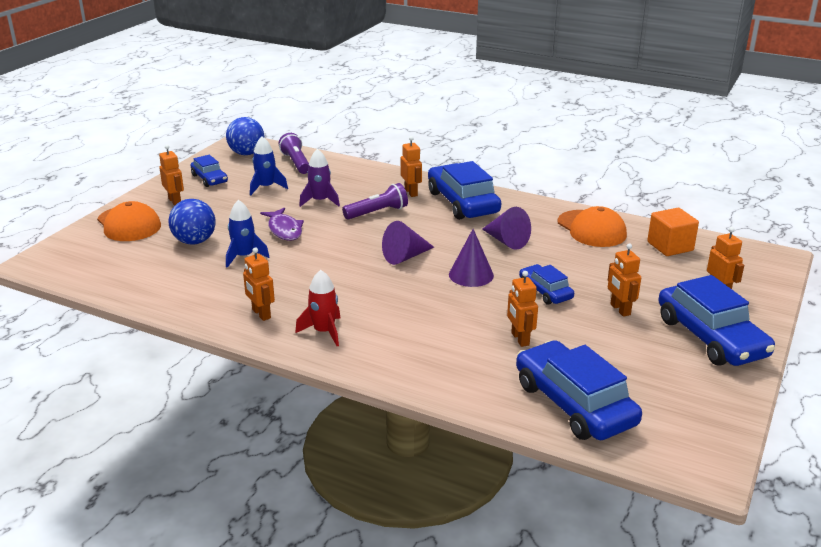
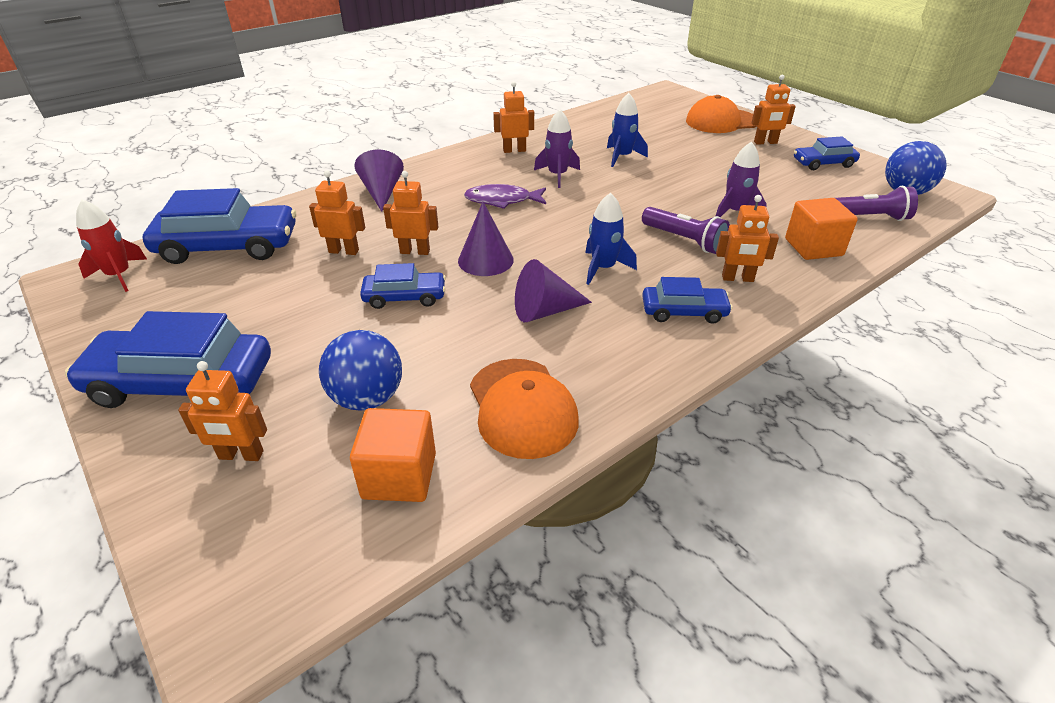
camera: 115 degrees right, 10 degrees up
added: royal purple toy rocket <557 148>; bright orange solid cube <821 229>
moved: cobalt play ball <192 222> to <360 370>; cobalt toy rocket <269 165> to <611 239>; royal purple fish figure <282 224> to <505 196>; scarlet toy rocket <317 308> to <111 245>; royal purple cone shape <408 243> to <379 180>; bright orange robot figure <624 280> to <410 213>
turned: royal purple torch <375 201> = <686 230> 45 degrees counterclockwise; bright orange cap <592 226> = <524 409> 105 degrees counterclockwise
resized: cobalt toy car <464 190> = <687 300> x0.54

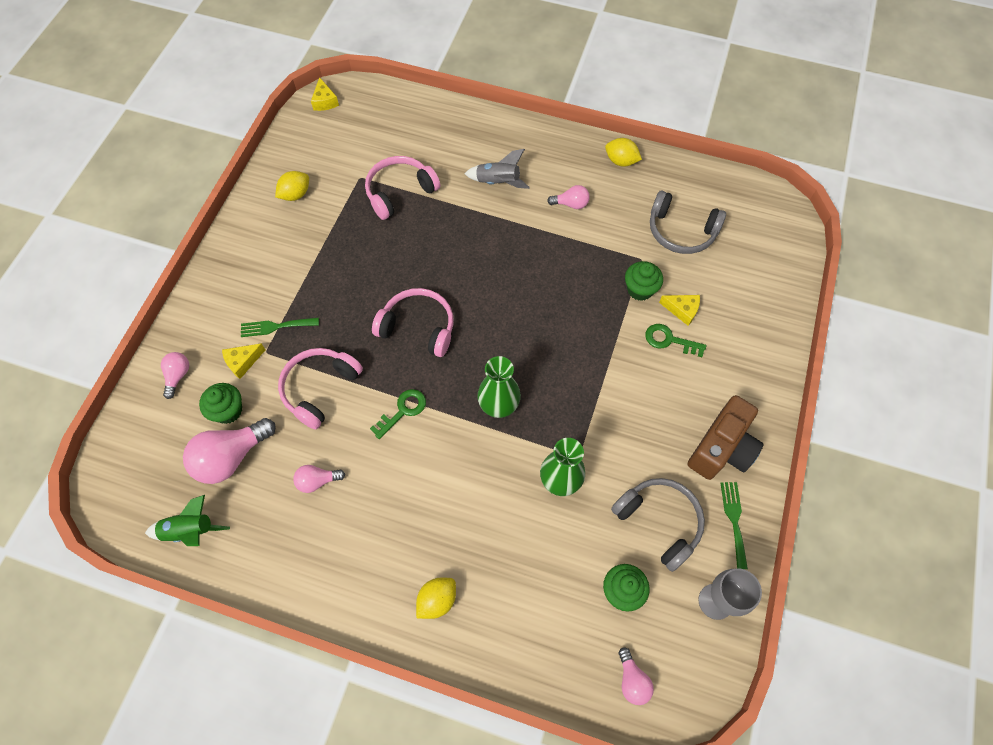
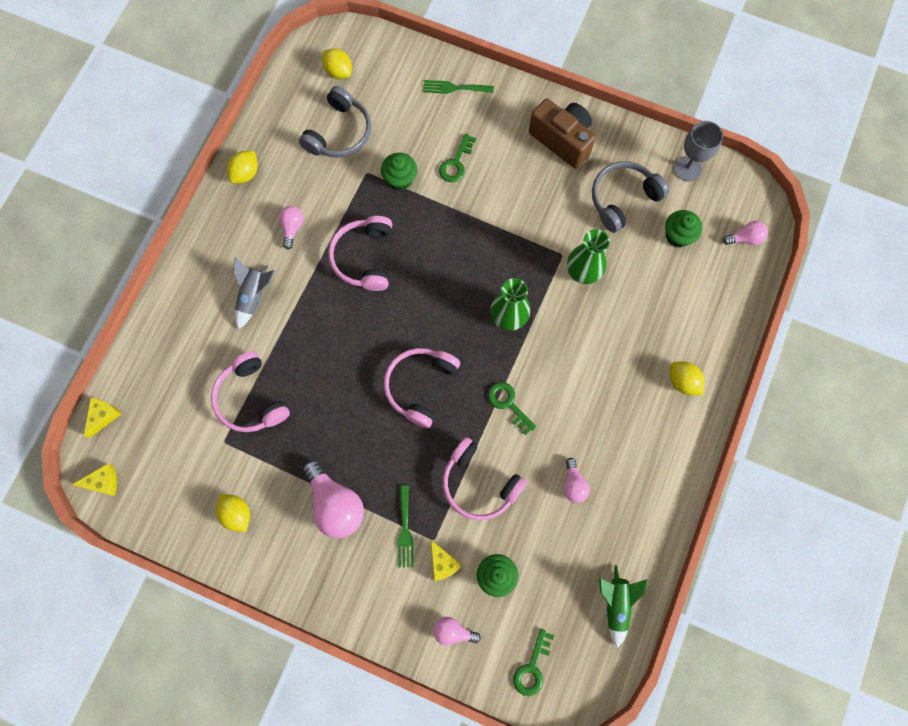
camera: 85 degrees left, 10 degrees up
added: yellow citrus fruit <337 63>; rosy headset <360 253>; leaf-green latchkey <533 662>
moved: rosy lightbulb <229 451> to <333 499>; yellow cheese <679 310> to <103 418>; leaf-green dinner fork <734 525> to <458 87>

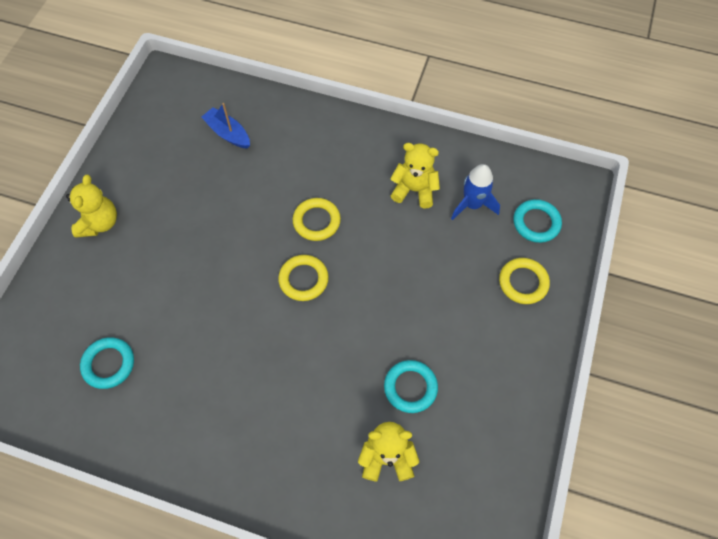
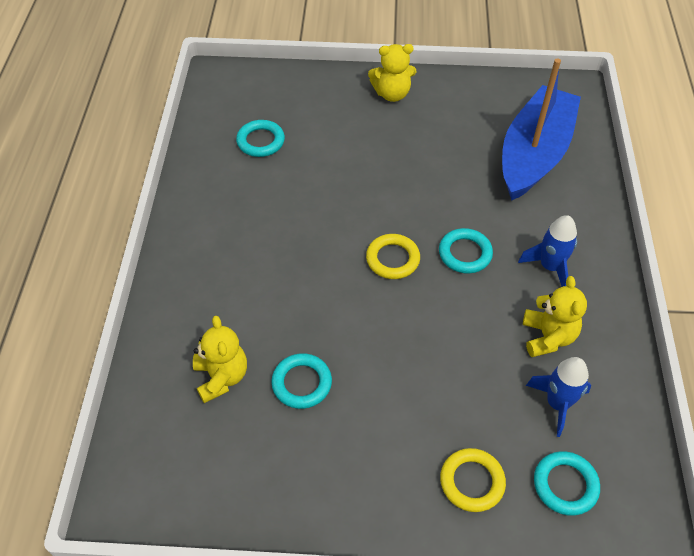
camera: 75 degrees right, 10 degrees down
added: cobalt toy rocket <547 251>
recoloured: yellow hoop <317 219> to turquoise hoop <466 250>
resized: cobalt toy boat <226 126> = <541 130> x2.30

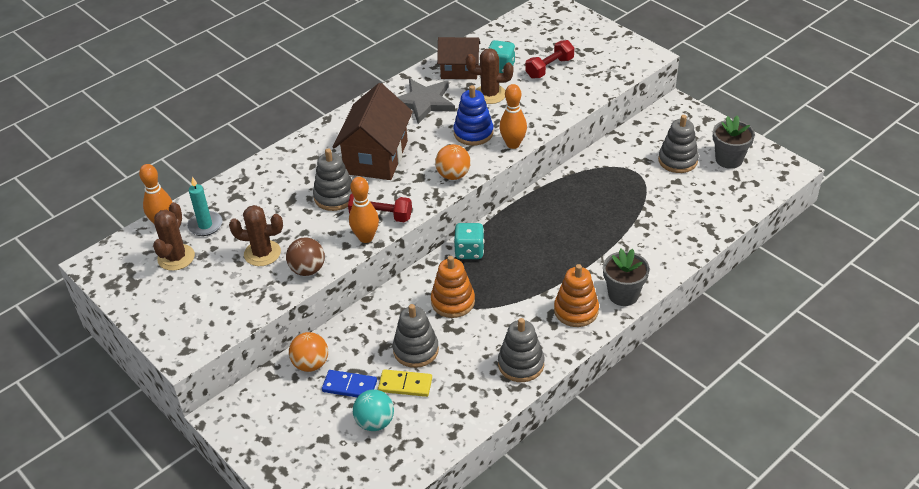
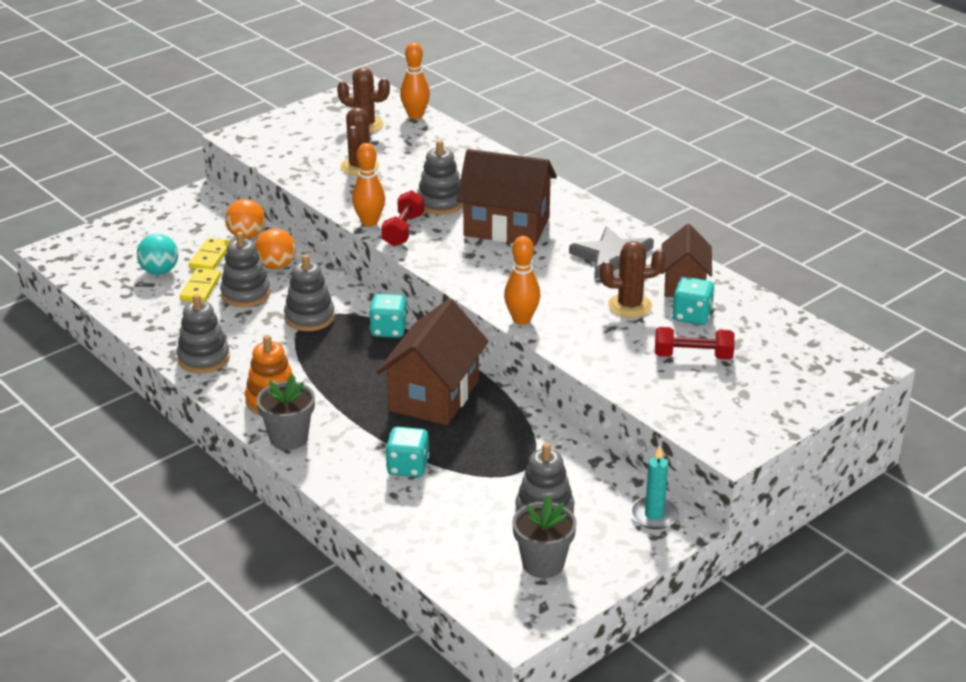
camera: 90 degrees right, 10 degrees down
removed: russet play ball <305 256>; cobalt stacking rings <473 115>
added: russet house <433 362>; turquoise die <407 452>
moved: turquoise pillar candle <204 206> to <655 487>; bright orange play ball <453 162> to <275 248>
recoloured: cobalt domino tile <349 383> to yellow domino tile <210 253>; bright orange stacking rings <453 287> to ash-grey stacking rings <309 292>
turned: russet prickly plant <489 76> = <633 279> 75 degrees clockwise; scarlet dumbbell <549 59> = <695 343> 45 degrees counterclockwise

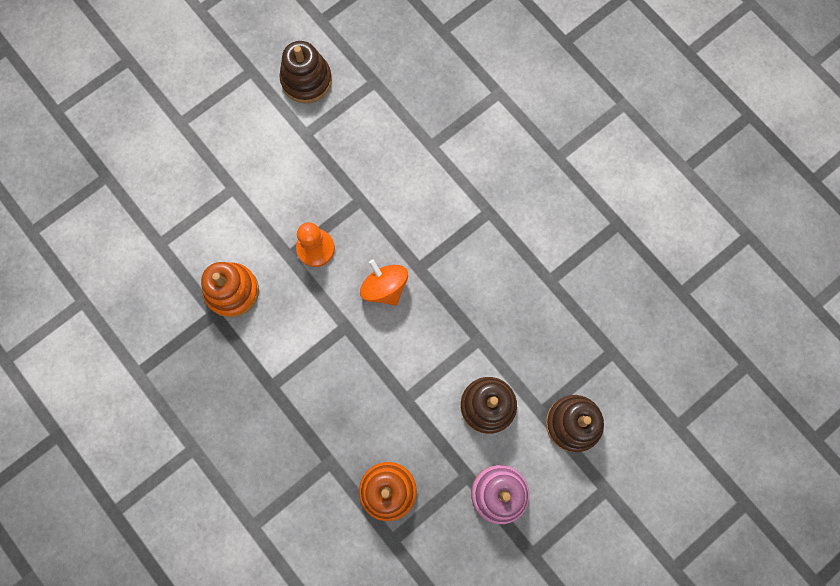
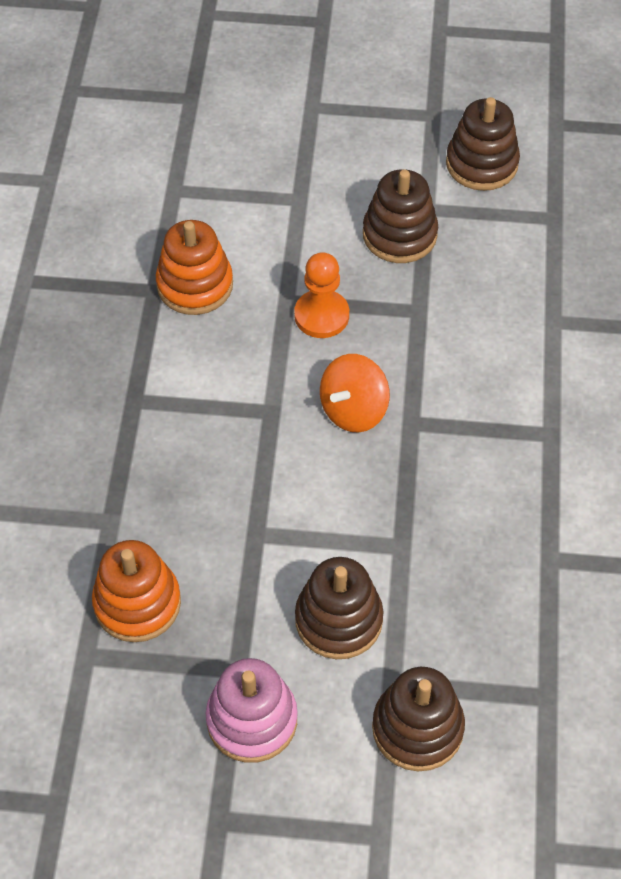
camera: 45 degrees right, 20 degrees down
added: russet stacking rings <400 216>
turned: bright orange whirligig <384 282> = <355 393> 150 degrees counterclockwise

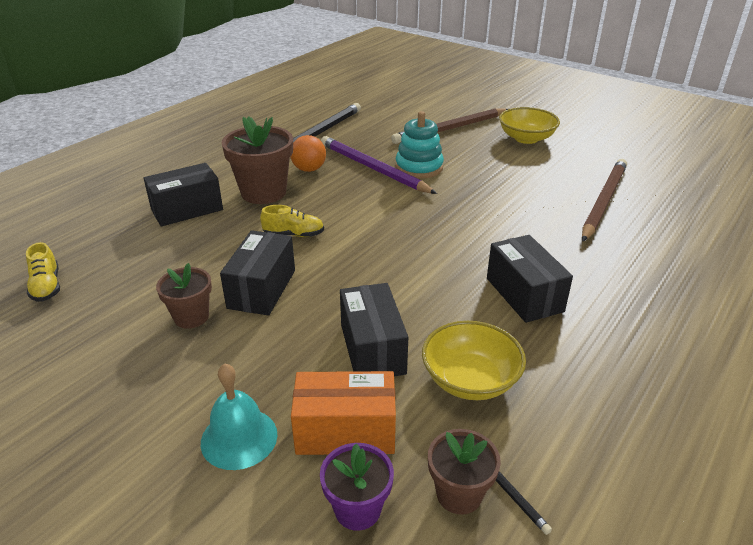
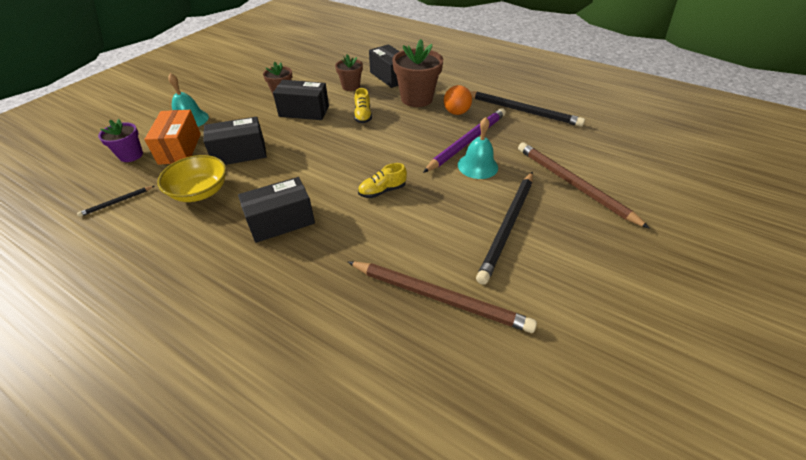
camera: 85 degrees right, 10 degrees up
removed: yellow deep dish <529 125>
added: jet-black lead pencil <504 228>
moved: yellow lace-up shoe <43 272> to <382 180>; russet potted plant <464 472> to <349 72>
replaced: turquoise stacking rings <419 145> to turquoise bell <478 148>

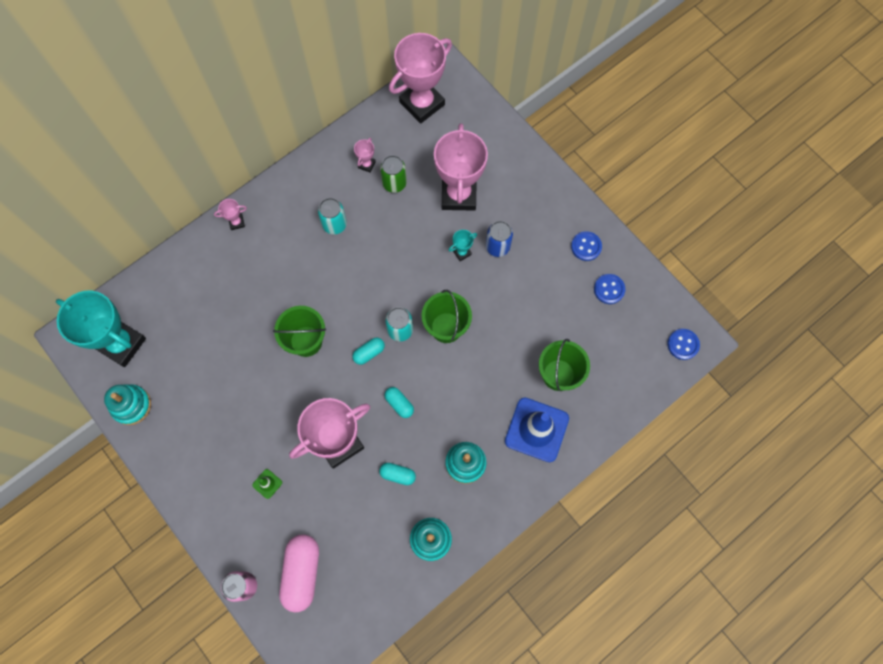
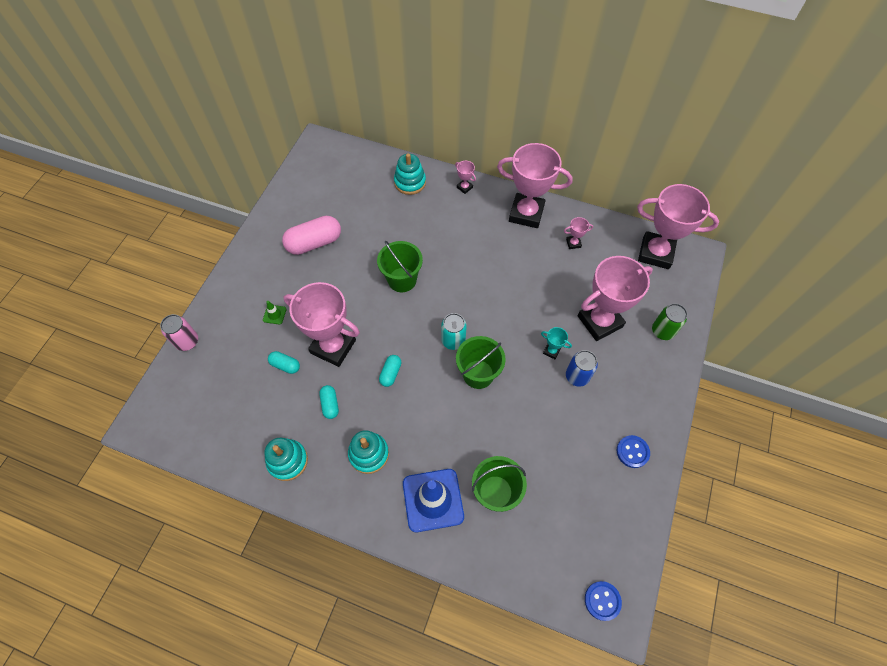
camera: 60 degrees right, 10 degrees down
removed: turquoise trophy <101 329>; turquoise tin <332 216>; cobalt shirt button <609 289>
added: rosy trophy <535 185>
moved: turquoise stacking rings <127 404> to <410 174>; rosy pill shape <299 573> to <311 235>; turquoise pill shape <368 351> to <284 362>; leaf-green tin <393 174> to <669 322>

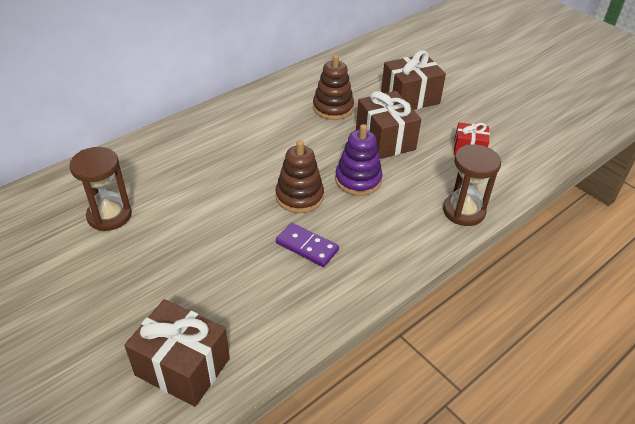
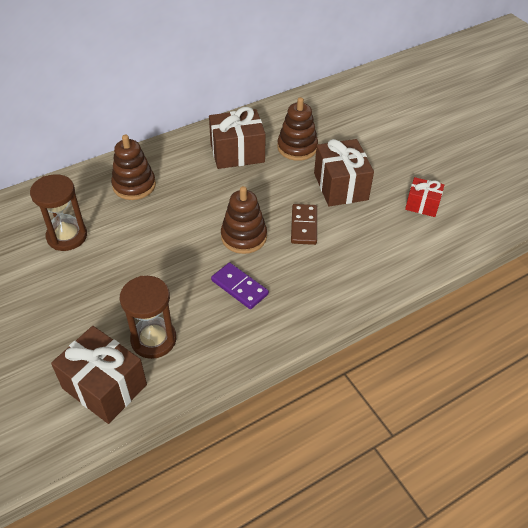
camera: 10 degrees right, 5 degrees up
added: russet stacking rings <133 167>
moved: russet wrapped gift <413 80> to <237 138>; russet sand timer <472 185> to <148 317>
replaced: royal purple stacking rings <359 160> to russet domino tile <304 224>

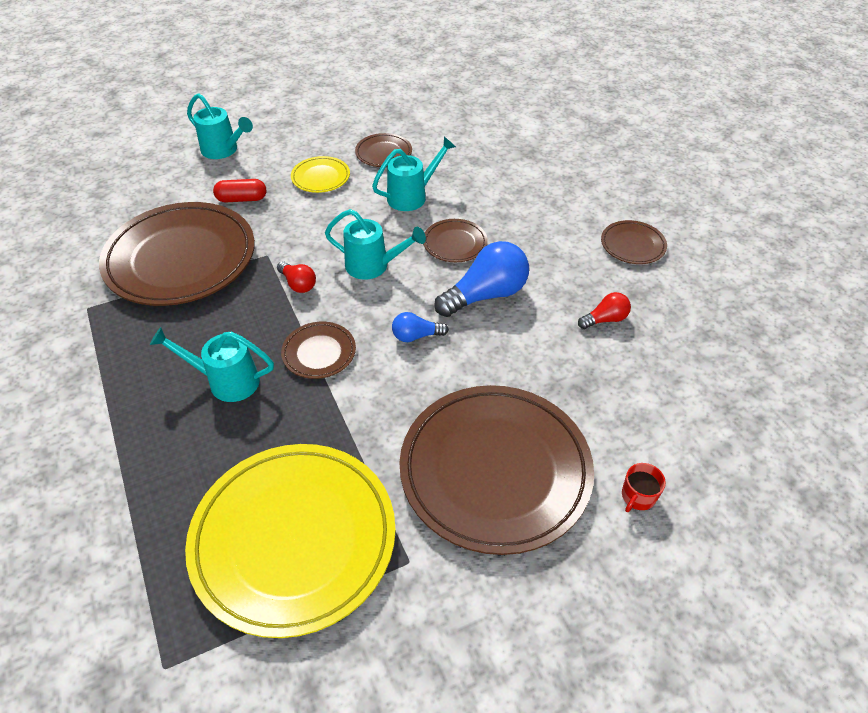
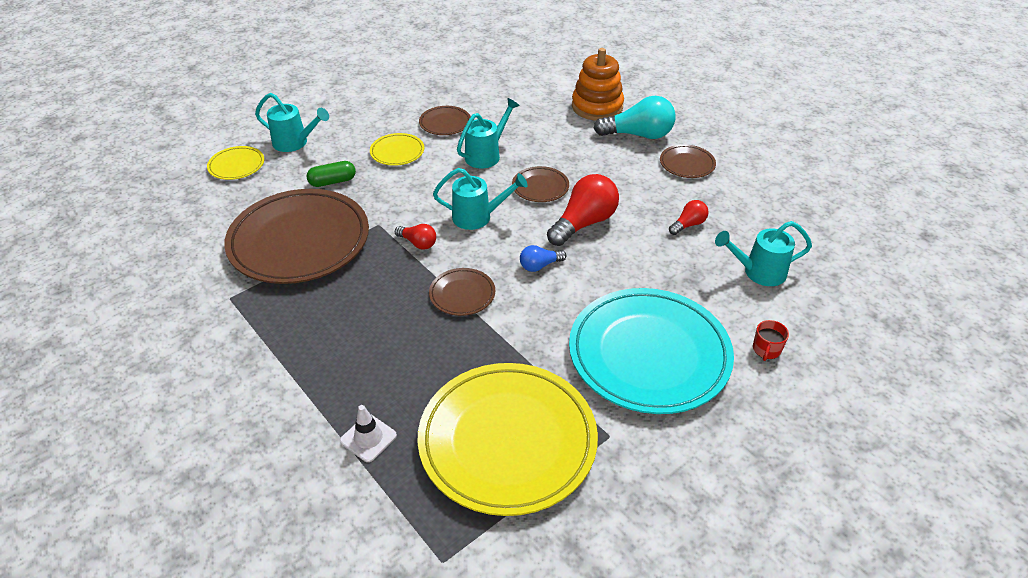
camera: 15 degrees left, 5 degrees down
added: yellow flat dish <235 163>; pure white safety cone <368 433>; bright orange stacking rings <598 84>; turquoise lightbulb <634 117>
moved: turquoise sprinkling can <212 364> to <763 253>
recoloured: scarlet pill shape <239 190> to leaf-green pill shape <331 174>; russet flat dish <496 470> to turquoise flat dish <651 351>; cobalt lightbulb <481 279> to scarlet lightbulb <583 210>

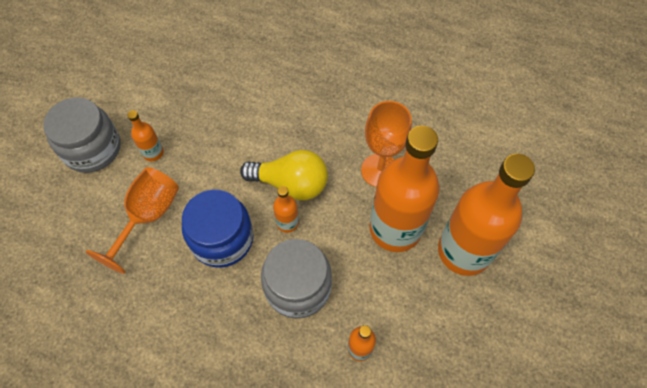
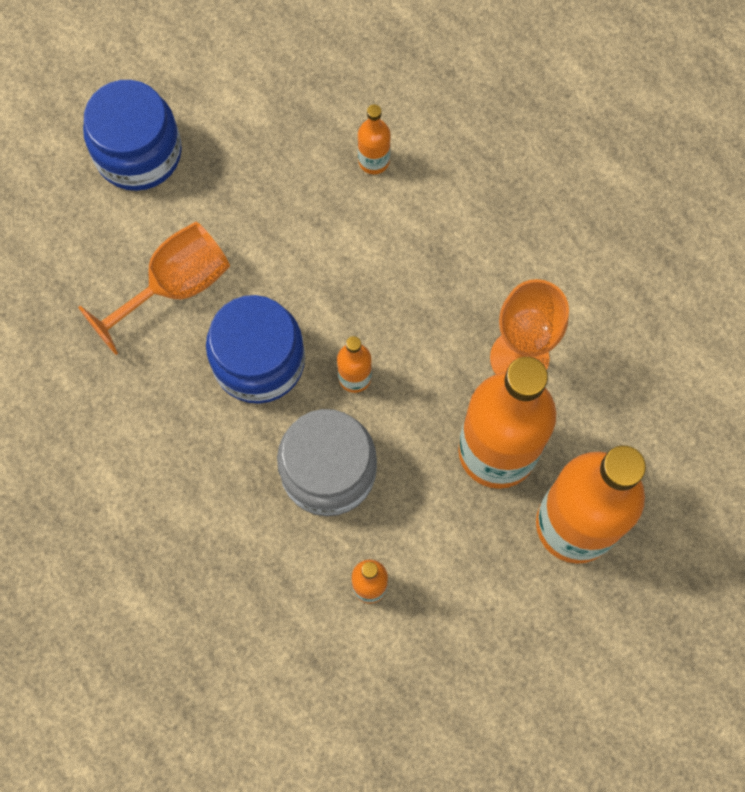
camera: 25 degrees right, 10 degrees up
removed: yellow lightbulb <284 175>
moved: bright orange flask <145 135> to <374 139>
recoloured: ash-grey jar <82 135> to cobalt jar <132 135>

